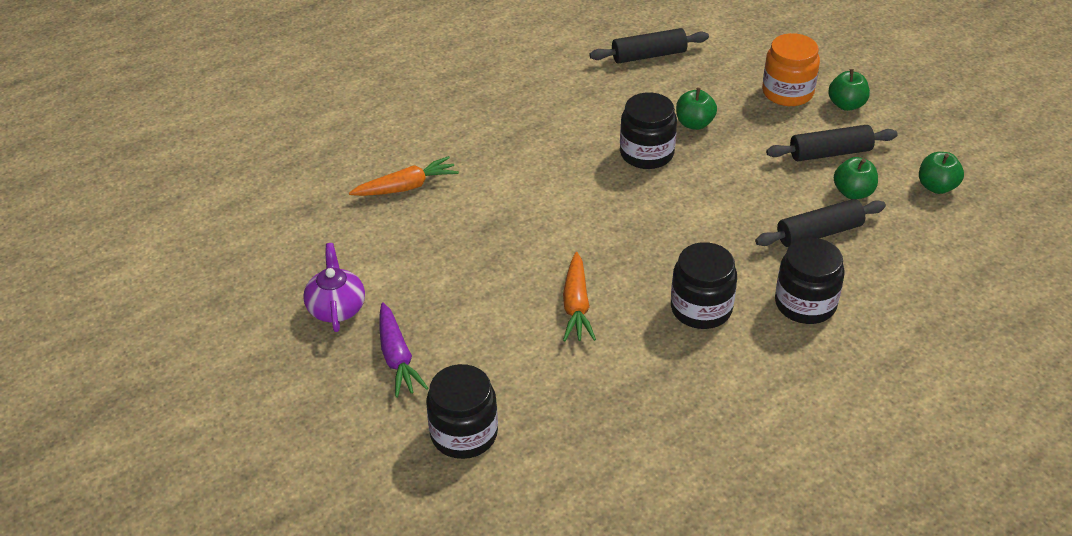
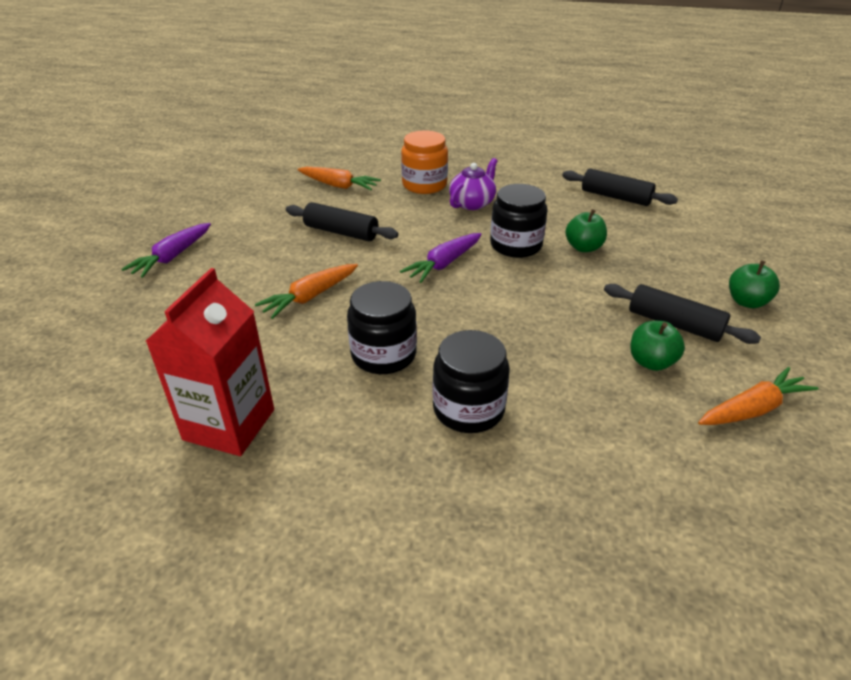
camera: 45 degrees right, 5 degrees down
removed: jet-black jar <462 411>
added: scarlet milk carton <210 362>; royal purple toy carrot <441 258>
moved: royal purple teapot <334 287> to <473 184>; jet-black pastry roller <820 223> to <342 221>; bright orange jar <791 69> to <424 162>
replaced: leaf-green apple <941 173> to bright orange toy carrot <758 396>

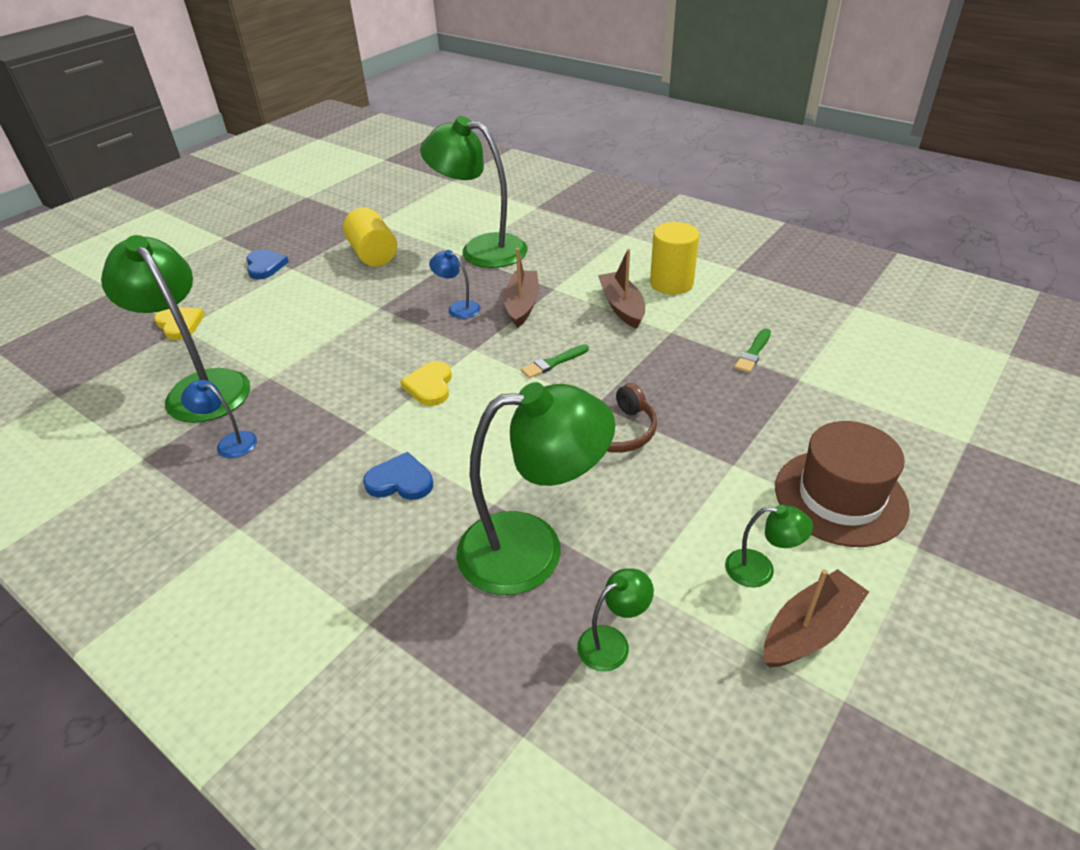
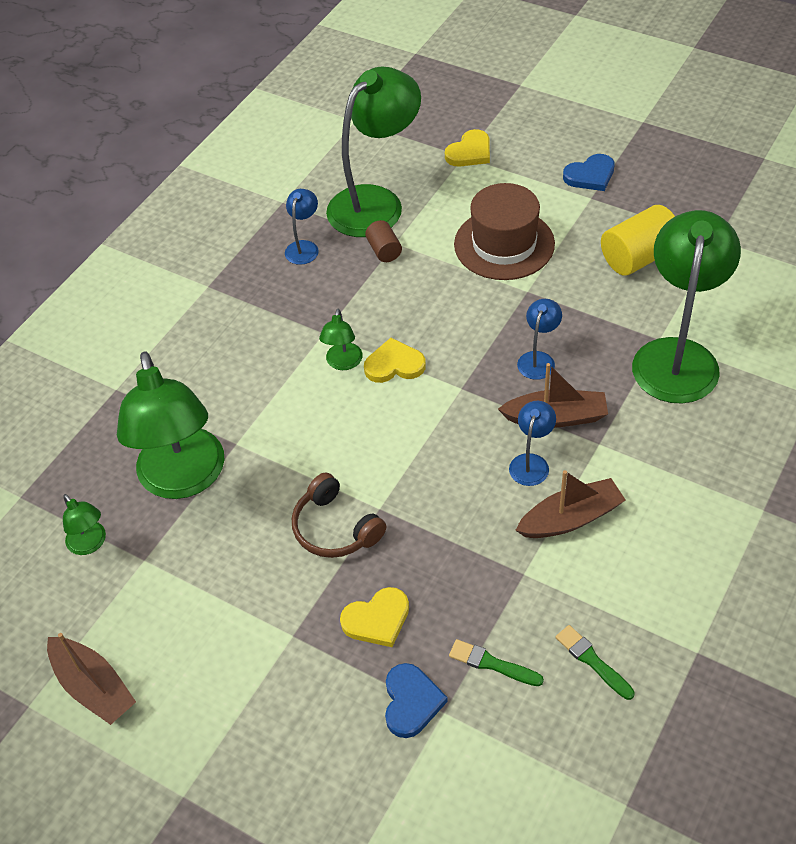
camera: 85 degrees right, 10 degrees up
removed: yellow solid cylinder <674 258>
added: yellow heart shape <374 617>; russet solid cylinder <383 241>; cobalt desk lamp <532 443>
moved: cobalt heart shape <398 476> to <416 700>; leaf-green paintbrush <555 361> to <595 662>; leaf-green desk lamp <769 546> to <341 339>; russet hat <842 484> to <504 231>

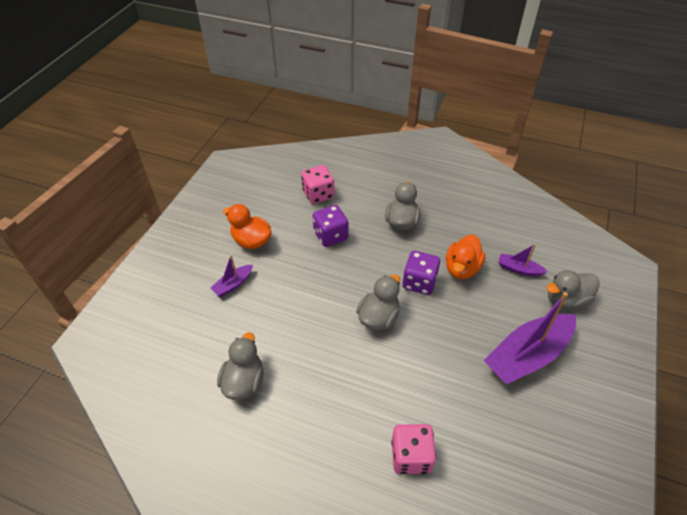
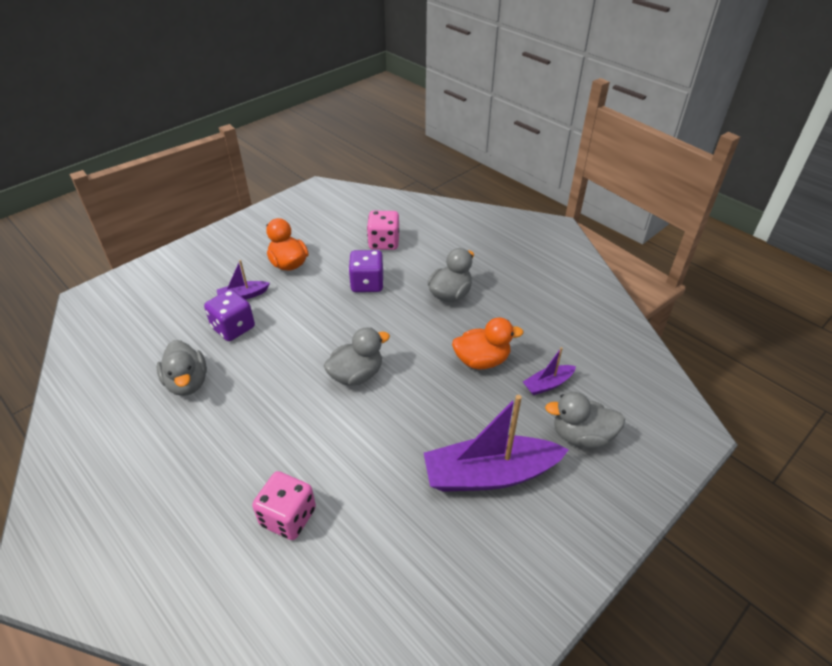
camera: 25 degrees right, 5 degrees down
moved: royal purple die <421 273> to <229 315>
turned: ash-grey toy duck <240 366> = <182 368> 120 degrees clockwise; bright orange toy duck <465 257> = <488 344> 150 degrees counterclockwise; royal purple toy boat <523 260> = <549 371> 75 degrees counterclockwise

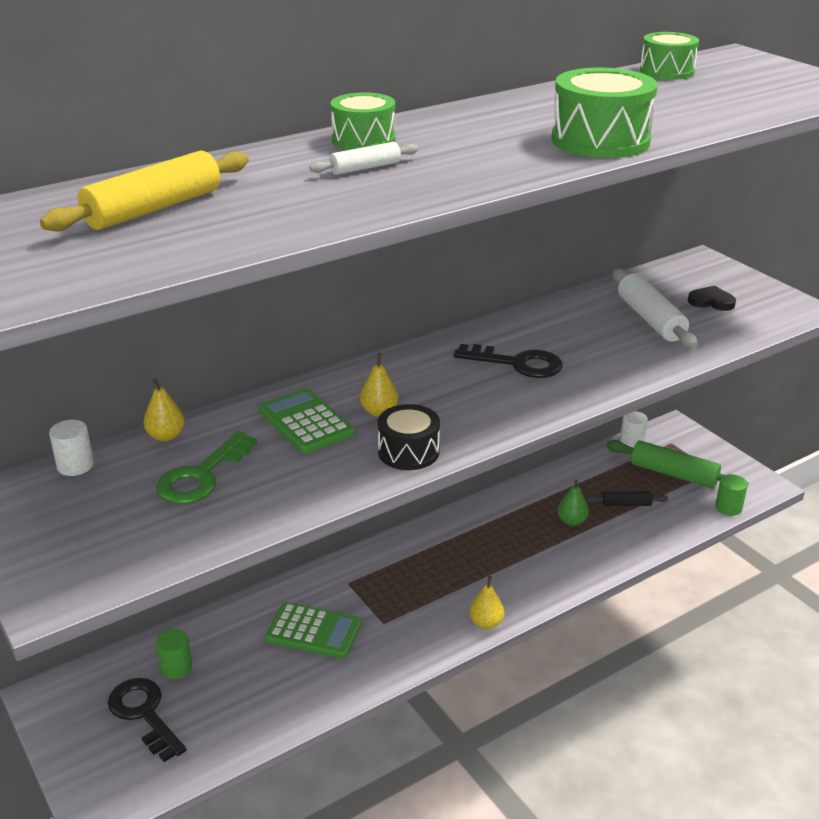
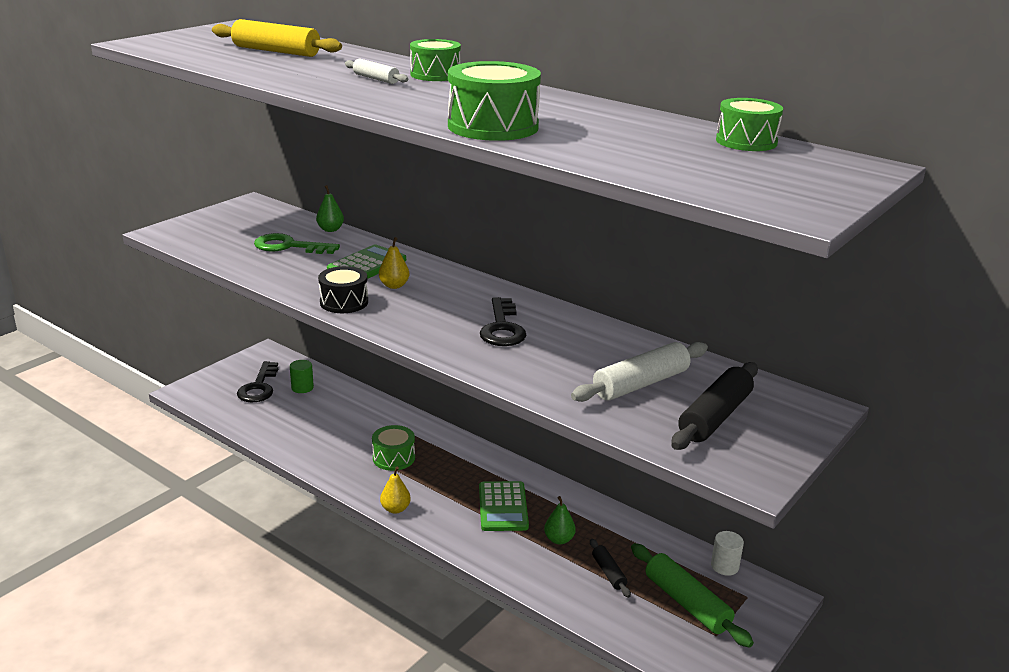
camera: 70 degrees right, 5 degrees down
removed: pure white solid cylinder <71 448>; leaf-green solid cylinder <731 495>
added: leaf-green snare drum <393 448>
moved: leaf-green adding machine <313 630> to <504 506>
replaced: jet-black heart shape <712 298> to jet-black pastry roller <714 406>
recoloured: yellow toy pear <164 409> to leaf-green toy pear <330 208>
turned: jet-black latchkey <147 720> = <257 382> 150 degrees clockwise; leaf-green pastry roller <677 464> = <692 595> 45 degrees counterclockwise

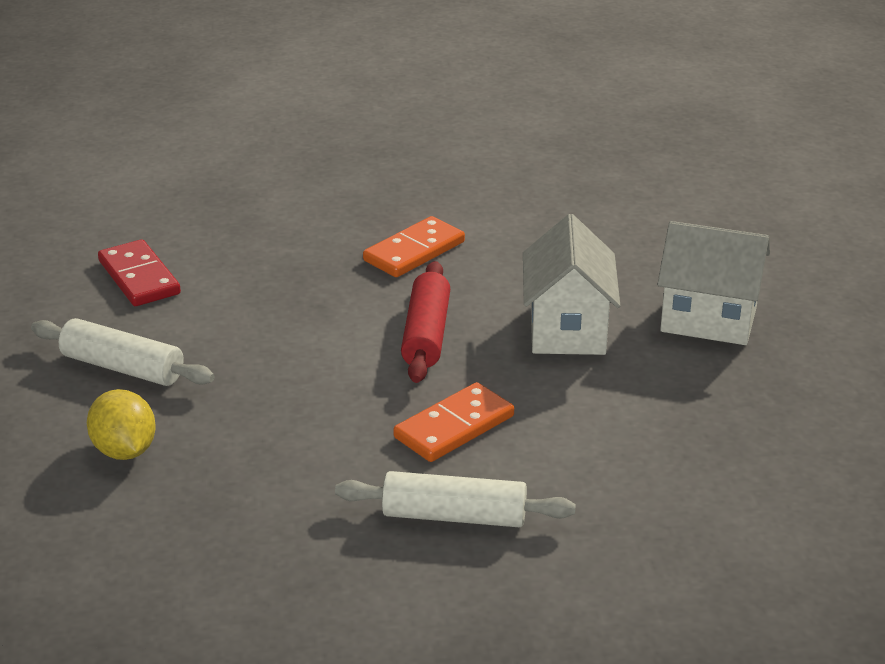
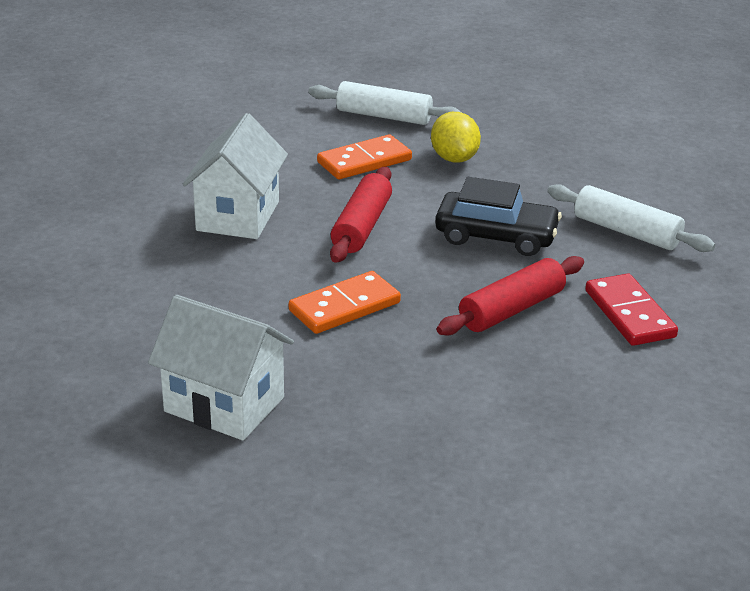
camera: 170 degrees left, 0 degrees up
added: jet-black toy car <498 216>; scarlet pastry roller <510 296>
moved: yellow citrus fruit <121 424> to <456 137>; pure white house <713 283> to <221 367>

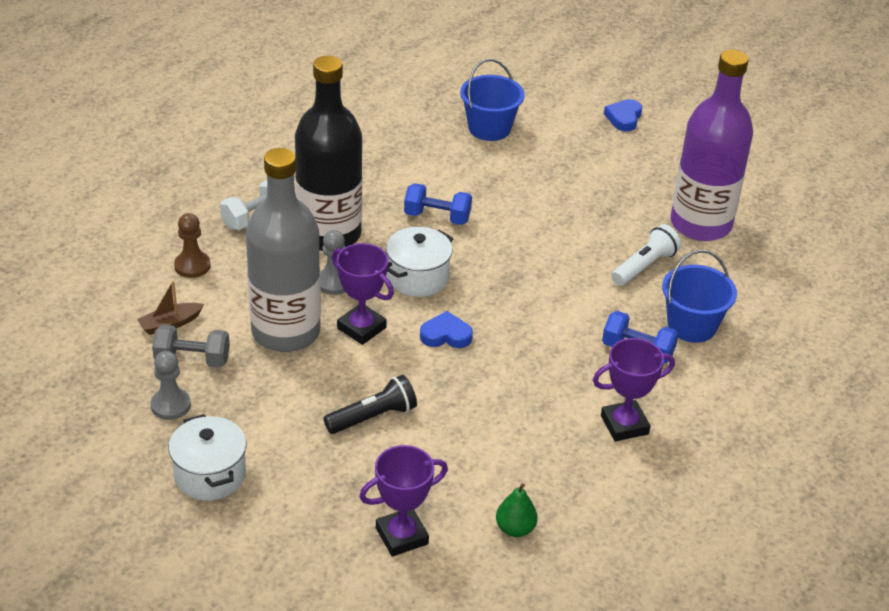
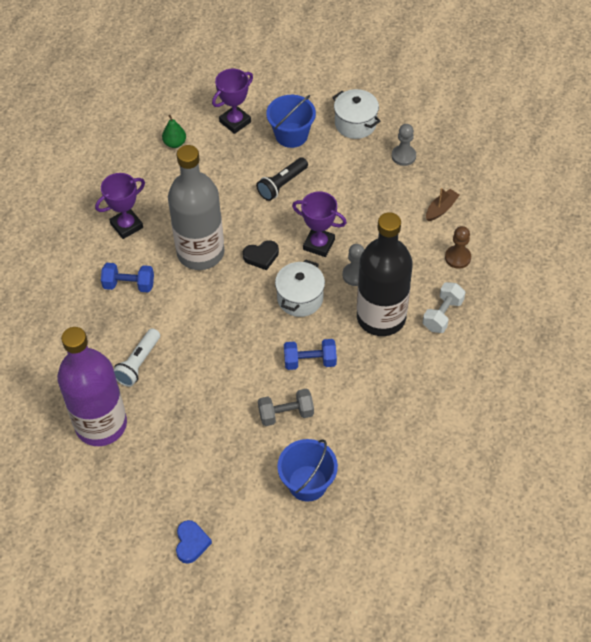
camera: 165 degrees right, 15 degrees up
moved: ash-grey dumbbell <191 346> to <286 407>; ash-grey flask <283 250> to <196 207>; cobalt bucket <699 296> to <291 121>
recoloured: cobalt heart shape <446 329> to jet-black heart shape <261 255>

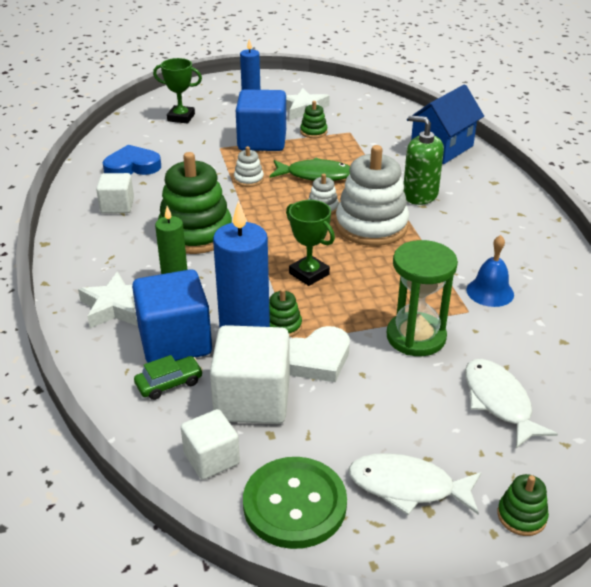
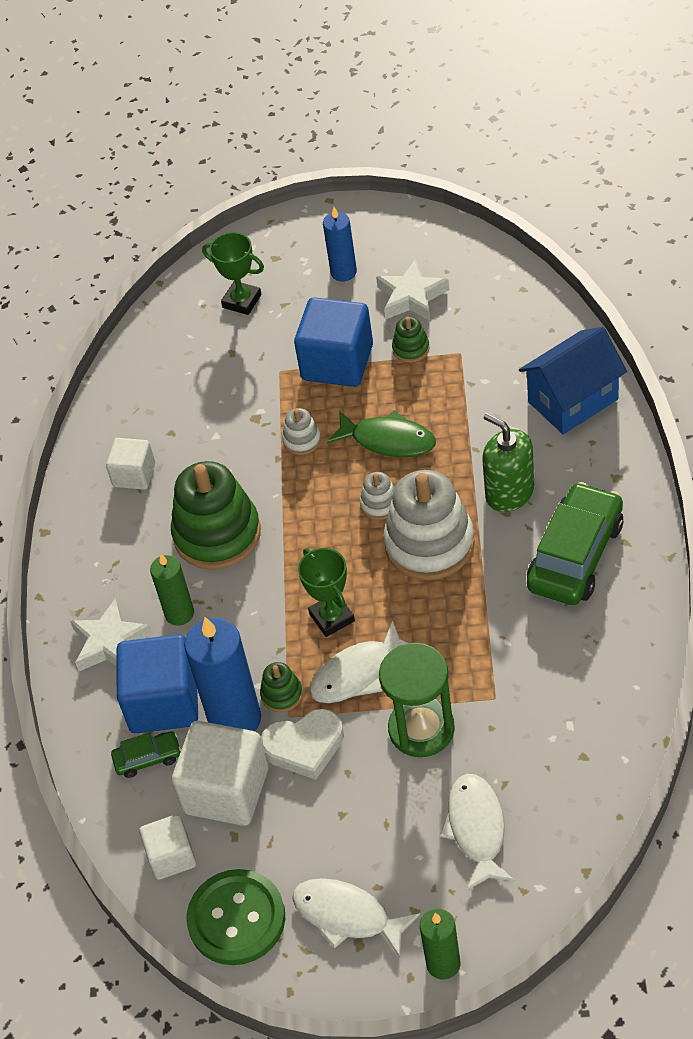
camera: 20 degrees right, 15 degrees up
removed: cobalt heart shape <132 160>; cobalt bell <490 271>
added: pure white fish figure <358 661>; leaf-green toy car <575 543>
replaced: leaf-green stacking rings <523 505> to leaf-green pillar candle <440 944>

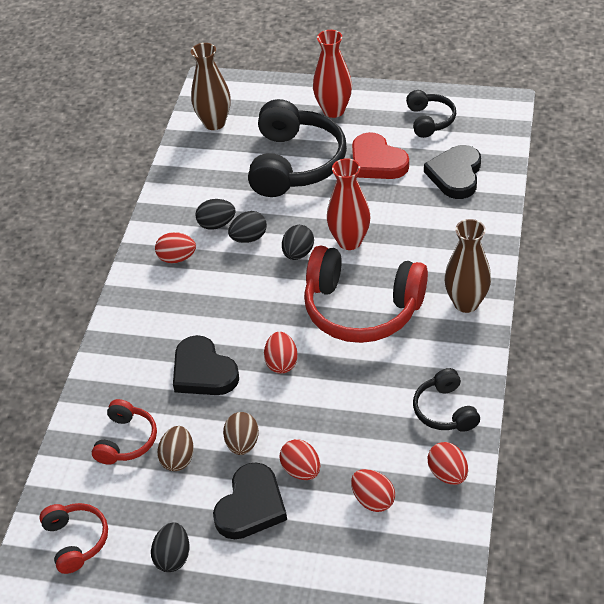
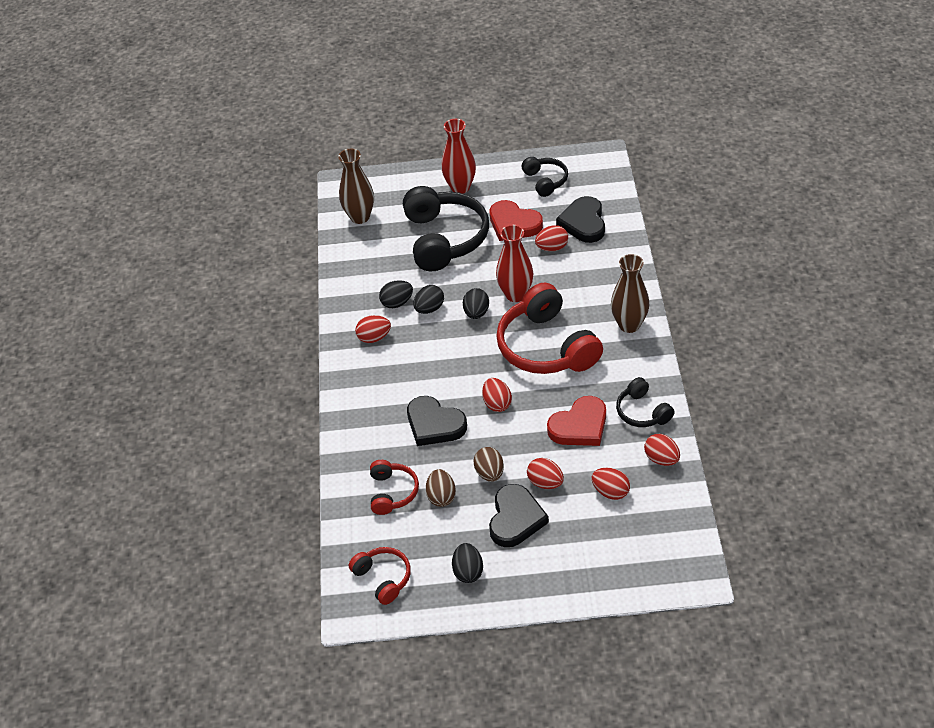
camera: 15 degrees left, 0 degrees up
added: scarlet egg <551 238>; scarlet heart shape <576 421>
turned: scarlet headset <366 294> = <549 328> 60 degrees clockwise

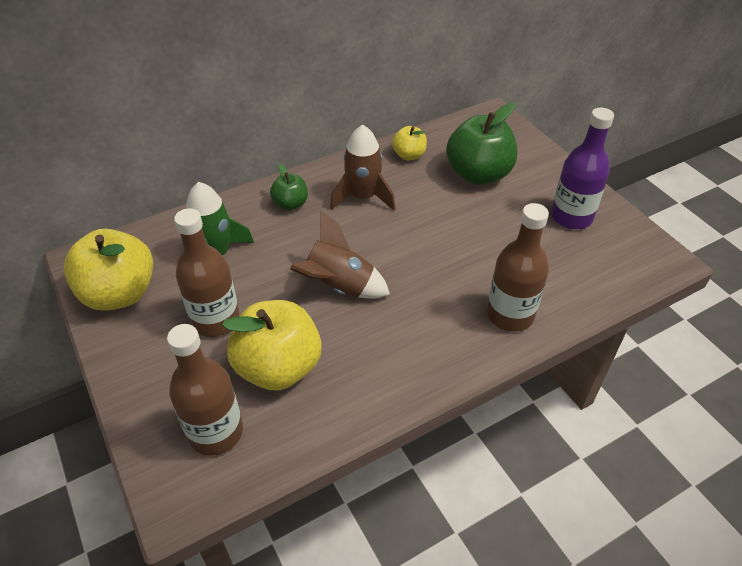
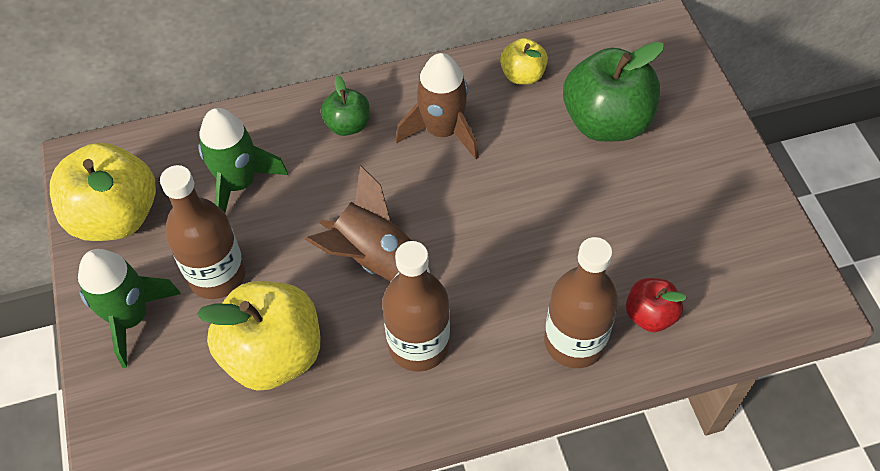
camera: 15 degrees right, 10 degrees up
removed: royal purple flask <582 168>
added: leaf-green toy rocket <129 308>; scarlet apple <656 305>
moved: russet flask <205 390> to <416 306>

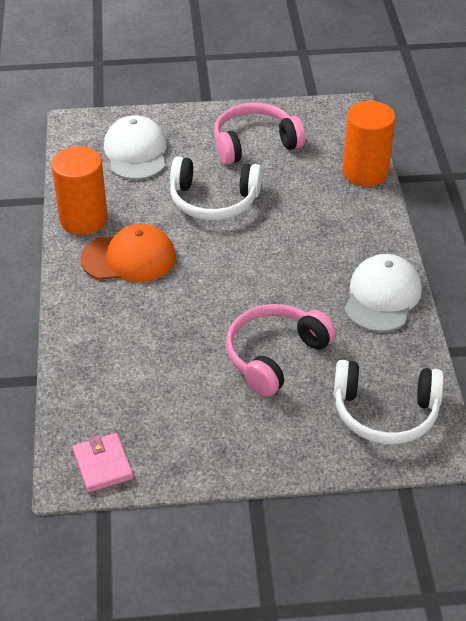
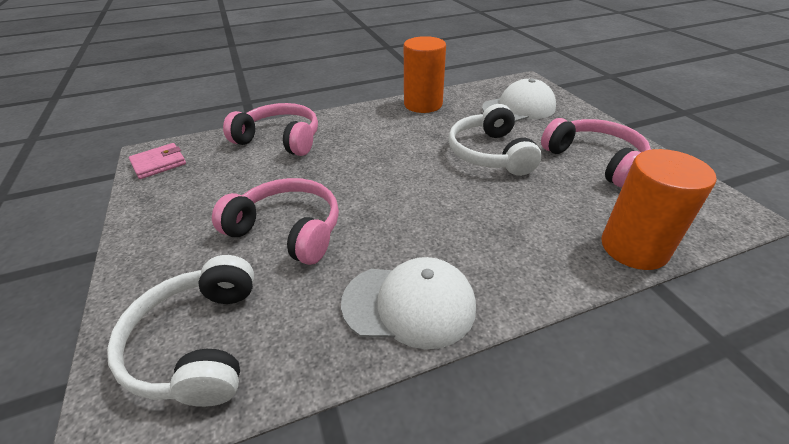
camera: 75 degrees right, 5 degrees down
removed: bright orange cap <128 253>
added: rosy headset <270 129>

